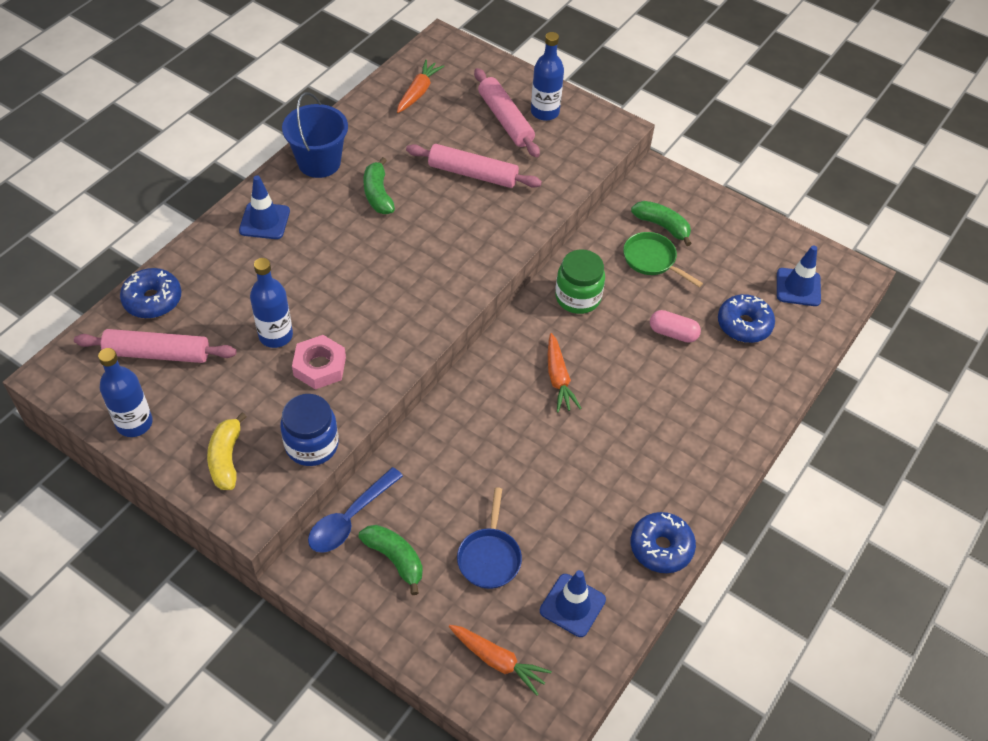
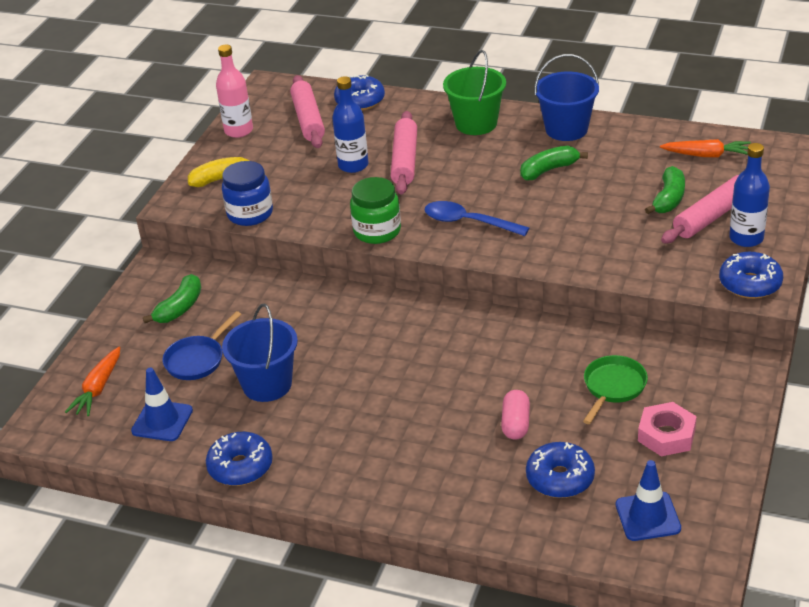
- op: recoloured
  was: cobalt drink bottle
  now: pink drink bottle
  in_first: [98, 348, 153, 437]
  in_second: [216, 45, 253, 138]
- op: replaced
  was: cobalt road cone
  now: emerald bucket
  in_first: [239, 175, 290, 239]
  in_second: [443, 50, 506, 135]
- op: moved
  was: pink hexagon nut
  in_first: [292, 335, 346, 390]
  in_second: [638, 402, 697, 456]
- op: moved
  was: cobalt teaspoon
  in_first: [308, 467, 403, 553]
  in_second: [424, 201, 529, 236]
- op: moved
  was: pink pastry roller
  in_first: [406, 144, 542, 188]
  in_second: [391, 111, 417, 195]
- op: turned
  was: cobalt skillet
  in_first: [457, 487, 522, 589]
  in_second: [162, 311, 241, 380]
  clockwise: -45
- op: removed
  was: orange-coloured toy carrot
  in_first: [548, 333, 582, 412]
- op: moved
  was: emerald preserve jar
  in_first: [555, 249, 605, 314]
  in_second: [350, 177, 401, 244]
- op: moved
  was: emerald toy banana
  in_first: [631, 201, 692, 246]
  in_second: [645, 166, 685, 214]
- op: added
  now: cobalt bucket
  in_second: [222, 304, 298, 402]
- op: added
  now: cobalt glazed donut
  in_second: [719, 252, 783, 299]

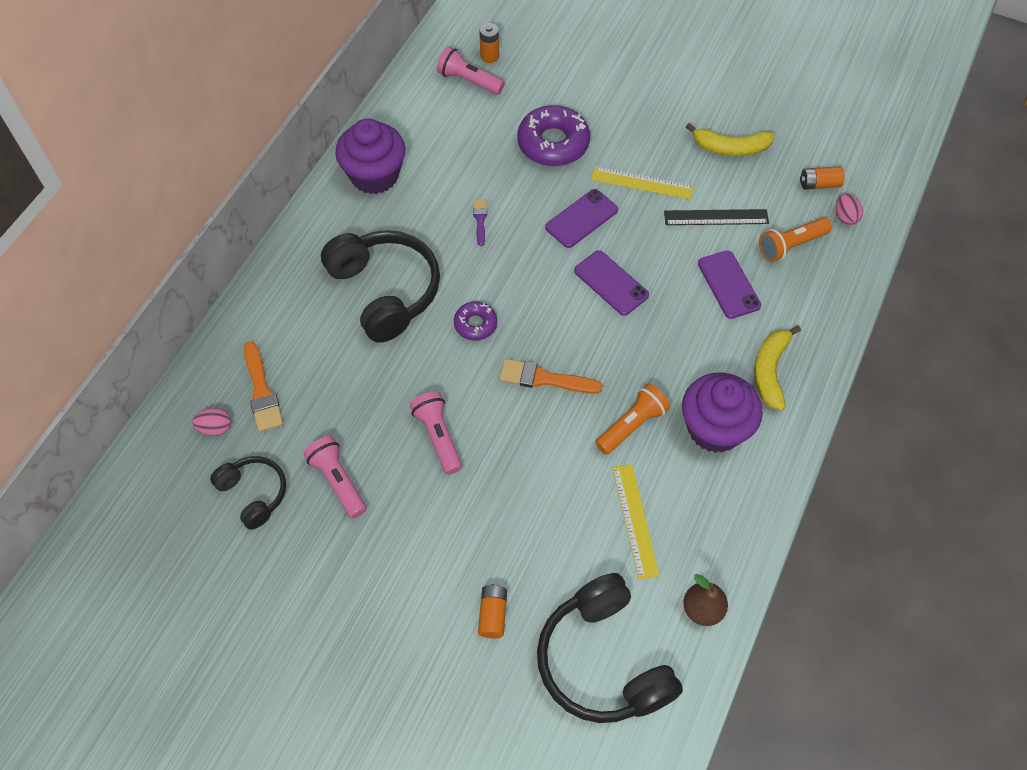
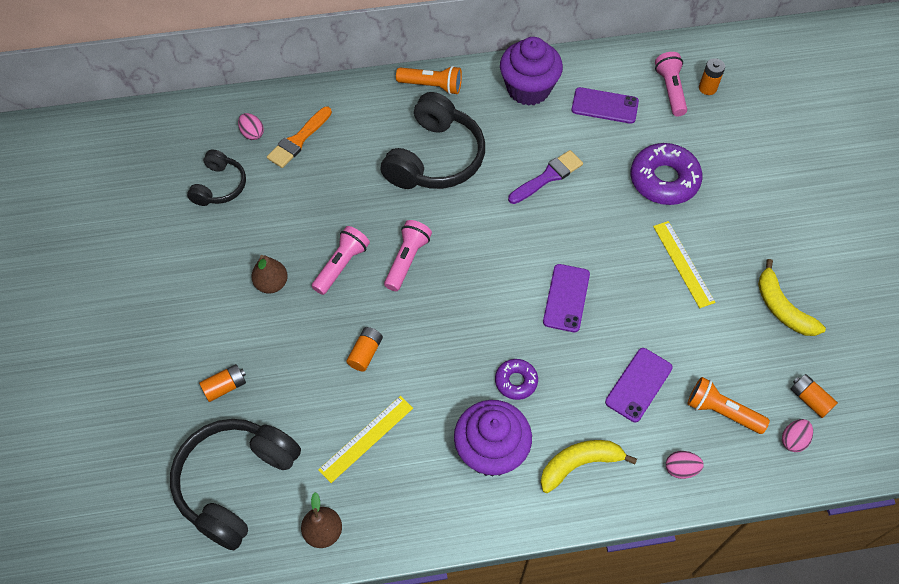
- op: moved
  was: pink flashlight
  in_first: [304, 436, 367, 518]
  in_second: [384, 220, 432, 291]
- op: moved
  was: royal purple glazed donut
  in_first: [454, 301, 497, 341]
  in_second: [495, 359, 538, 400]
- op: resized
  was: royal purple brush
  in_first: [473, 200, 487, 246]
  in_second: [508, 150, 583, 204]
  ratio: 1.69
- op: removed
  was: orange-coloured brush
  in_first: [499, 359, 603, 394]
- op: moved
  was: royal purple smartphone
  in_first: [545, 189, 618, 248]
  in_second: [571, 87, 639, 124]
- op: moved
  was: orange-coloured flashlight
  in_first: [595, 384, 670, 455]
  in_second: [396, 66, 462, 95]
- op: removed
  was: jet-black ruler
  in_first: [664, 209, 769, 225]
- op: added
  now: dark brown pear
  in_second: [251, 255, 288, 293]
- op: added
  now: orange-coloured power cell
  in_second: [346, 327, 383, 372]
- op: added
  now: pink toy egg
  in_second: [666, 451, 704, 479]

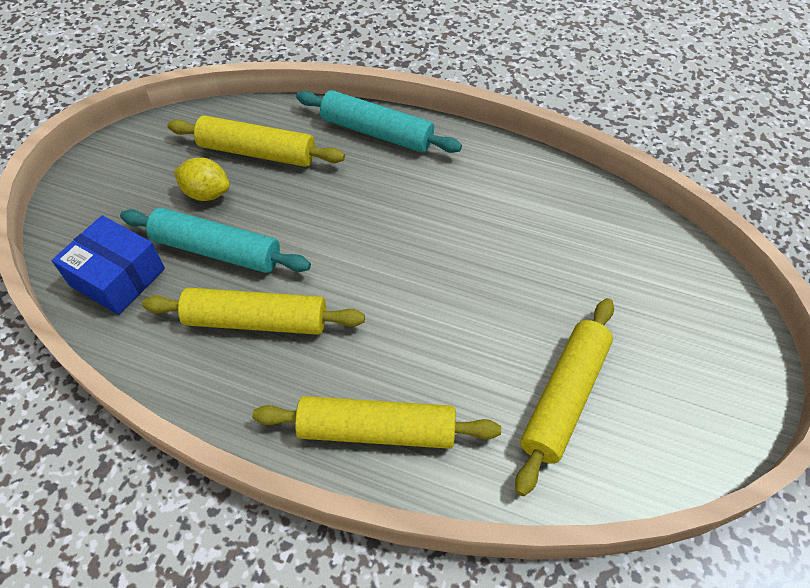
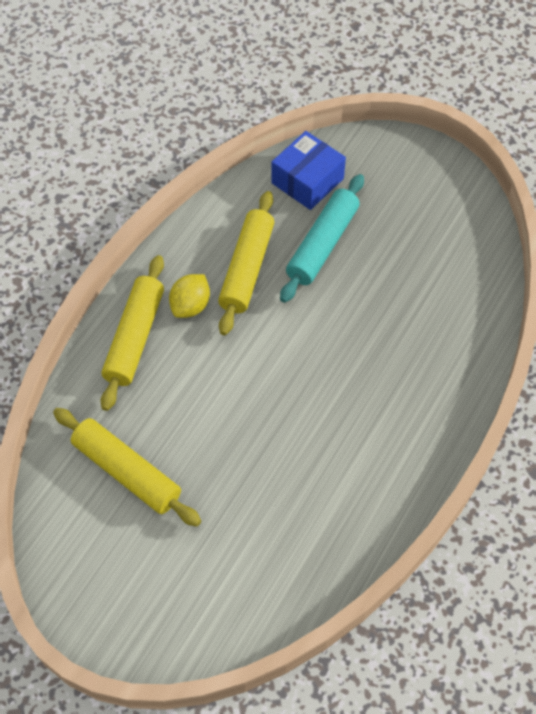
- op: removed
  was: bright yellow pastry roller
  in_first: [167, 115, 345, 167]
- op: moved
  was: bright yellow citrus fruit
  in_first: [174, 157, 230, 201]
  in_second: [169, 274, 210, 318]
- op: removed
  was: teal pastry roller
  in_first: [296, 90, 462, 153]

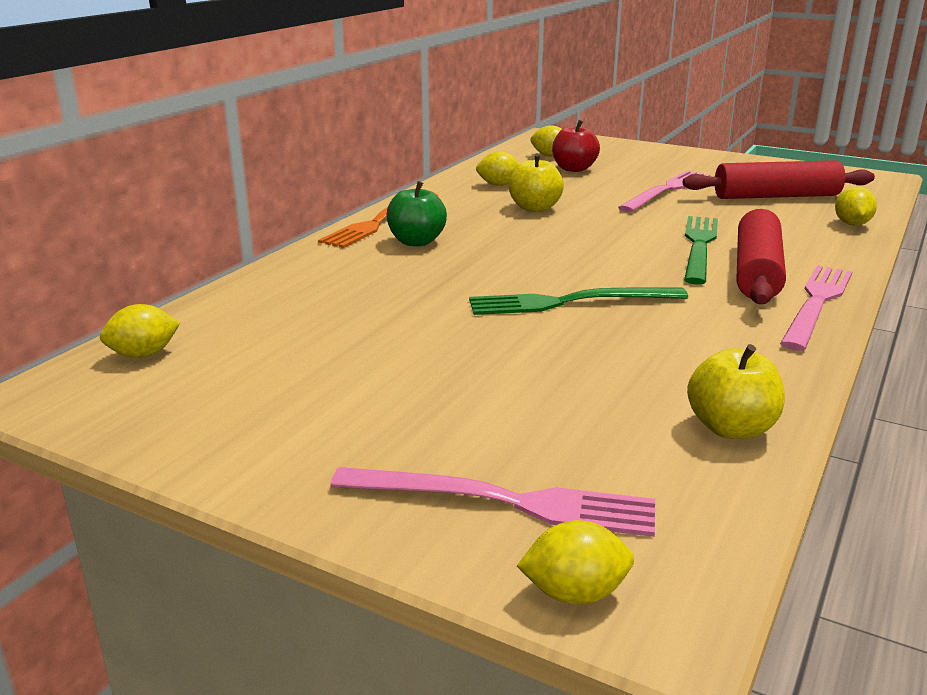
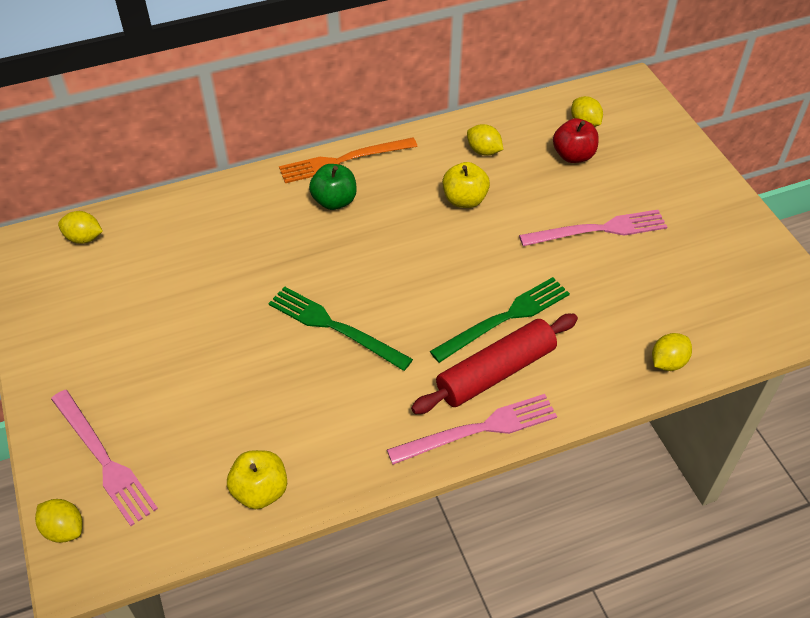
- op: removed
  was: crimson pastry roller
  in_first: [683, 160, 875, 199]

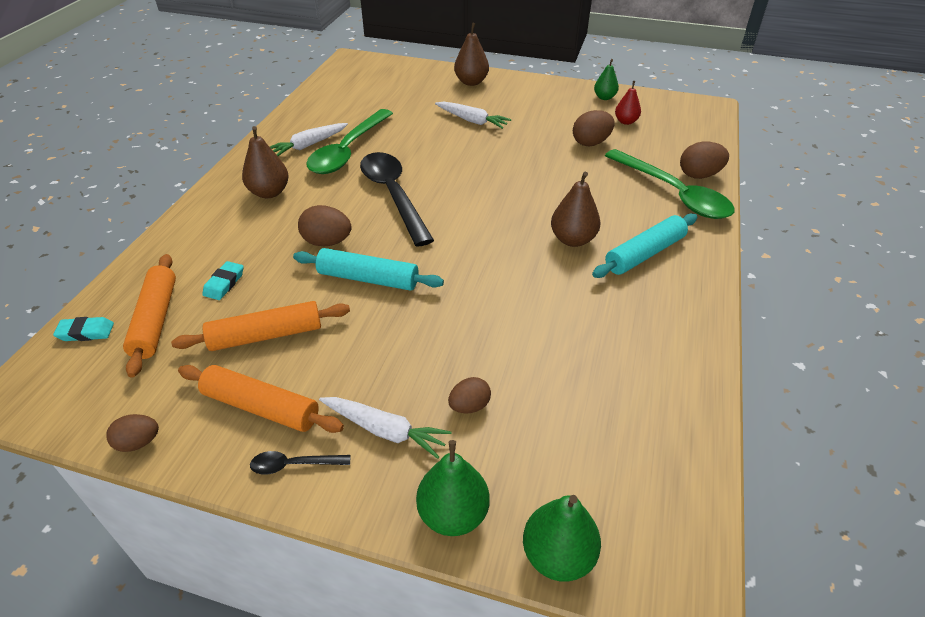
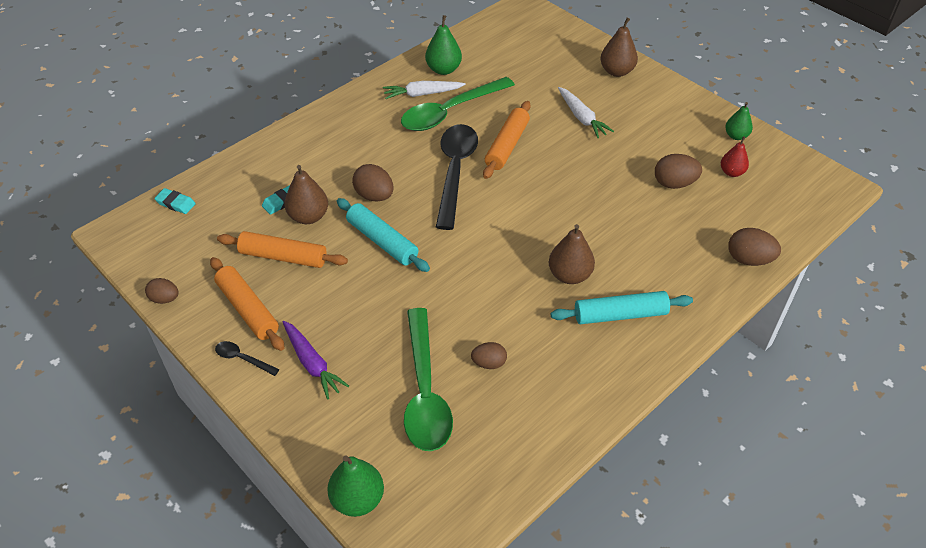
- op: moved
  was: orange-coloured pastry roller
  in_first: [123, 254, 176, 378]
  in_second: [483, 101, 531, 179]
- op: moved
  was: dark brown pear
  in_first: [242, 126, 289, 198]
  in_second: [284, 165, 328, 224]
- op: recoloured
  was: white toy carrot
  now: royal purple toy carrot
  in_first: [319, 397, 452, 459]
  in_second: [283, 321, 349, 399]
- op: moved
  was: emerald pear
  in_first: [416, 440, 490, 536]
  in_second: [425, 15, 462, 75]
- op: moved
  was: dark brown toy egg
  in_first: [448, 377, 491, 413]
  in_second: [471, 342, 507, 369]
- op: moved
  was: emerald teaspoon
  in_first: [605, 149, 735, 219]
  in_second: [404, 308, 453, 451]

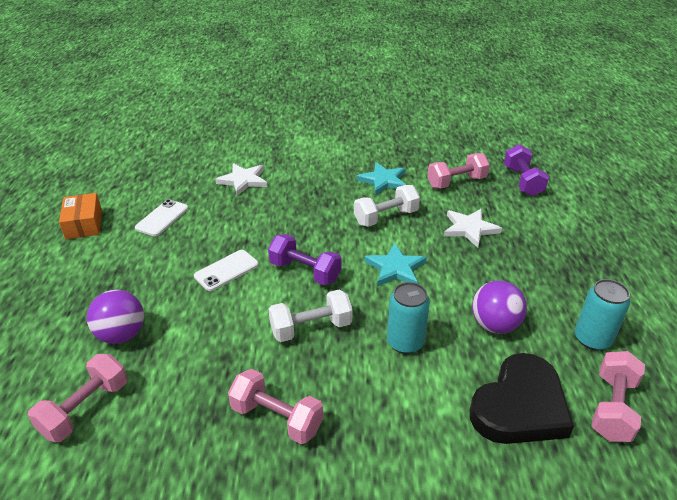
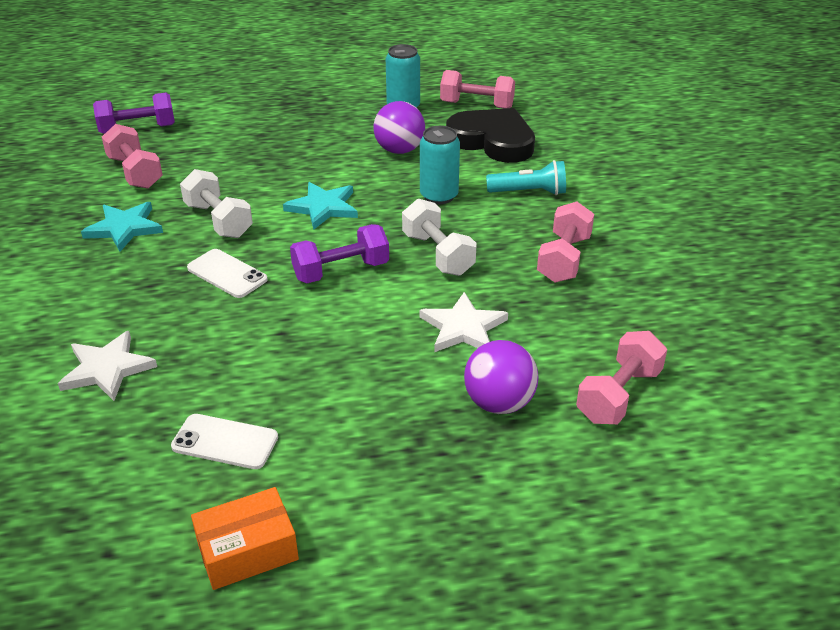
- op: turned
  was: pink hand weight
  in_first: [28, 354, 128, 442]
  in_second: [576, 331, 667, 424]
  clockwise: -75
- op: moved
  was: white smartphone
  in_first: [194, 250, 259, 291]
  in_second: [187, 249, 268, 298]
- op: turned
  was: royal purple hand weight
  in_first: [268, 234, 342, 285]
  in_second: [290, 224, 389, 283]
  clockwise: 45
- op: moved
  was: white star
  in_first: [444, 209, 502, 248]
  in_second: [420, 292, 508, 352]
- op: added
  now: teal flashlight
  in_second: [486, 160, 566, 195]

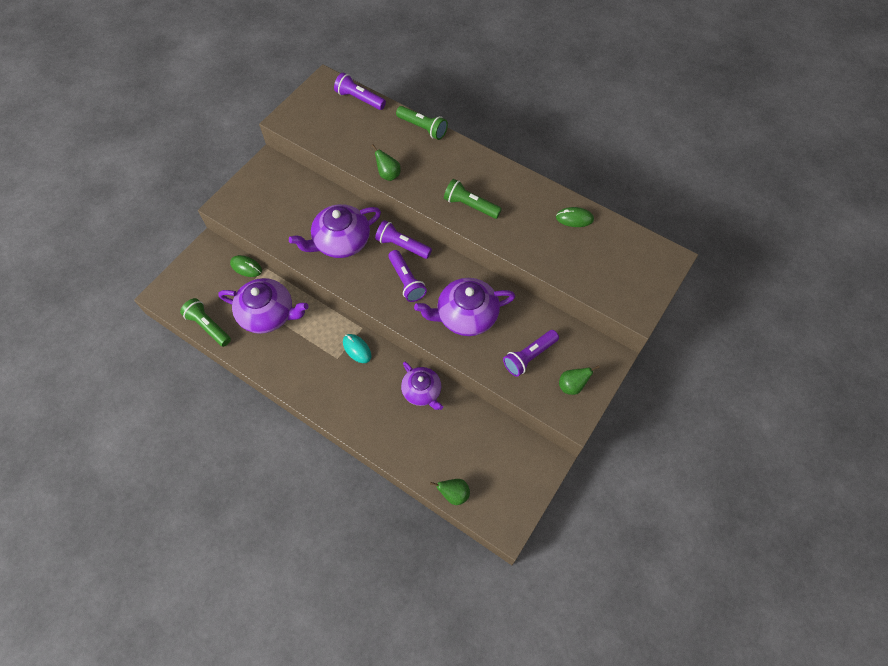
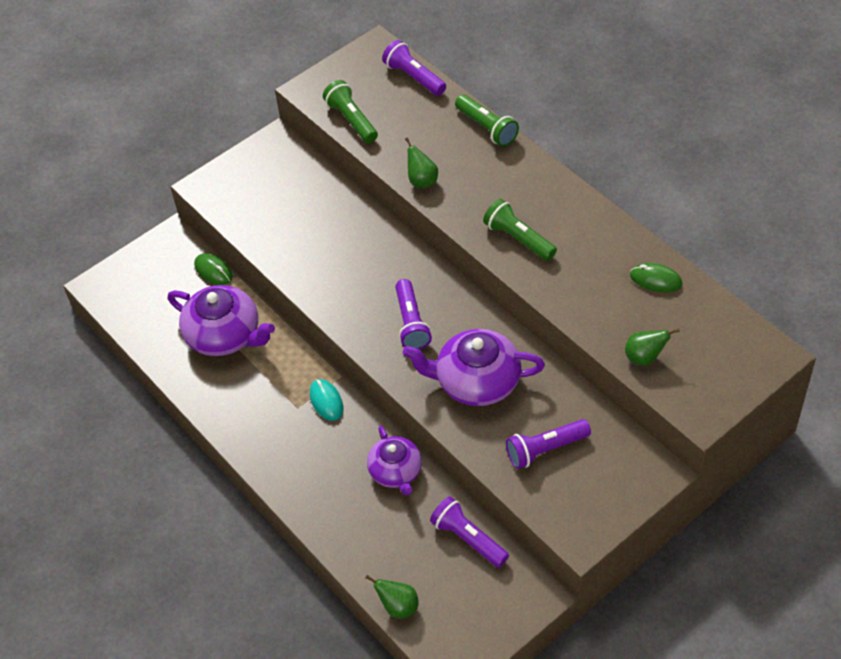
- op: moved
  was: emerald flashlight
  in_first: [180, 298, 231, 347]
  in_second: [323, 80, 378, 143]
- op: removed
  was: royal purple tea pot
  in_first: [289, 204, 381, 258]
- op: moved
  was: royal purple flashlight
  in_first: [375, 220, 432, 259]
  in_second: [430, 496, 509, 568]
- op: moved
  was: emerald pear
  in_first: [559, 365, 600, 395]
  in_second: [625, 328, 680, 365]

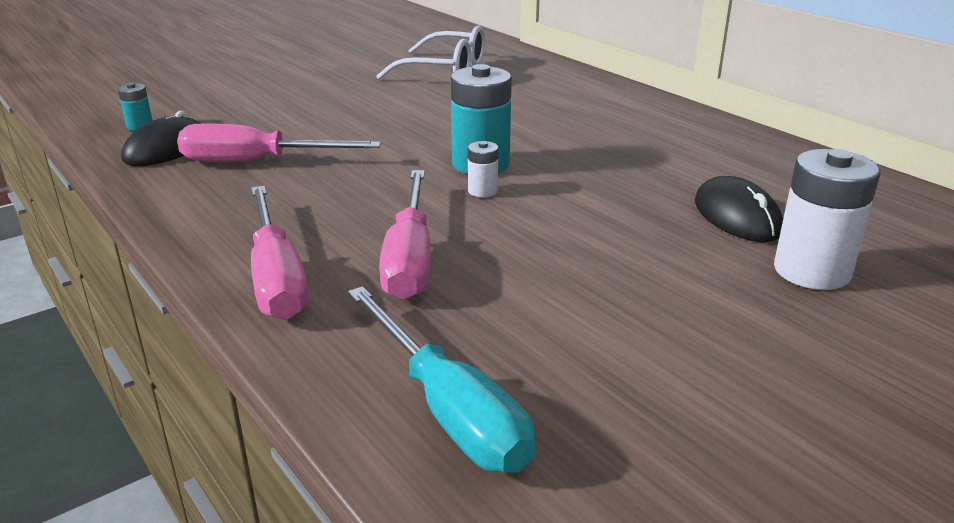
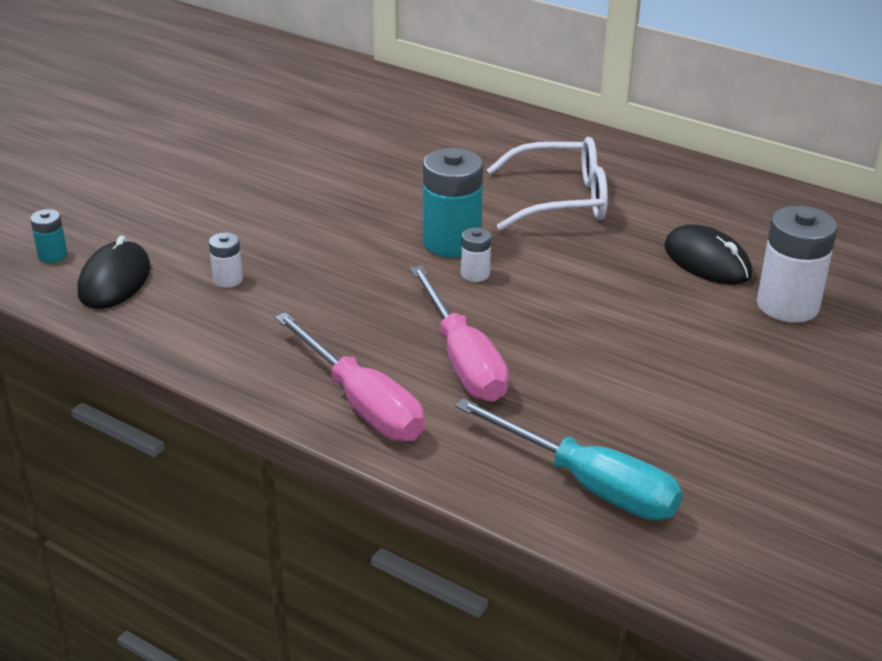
- op: replaced
  was: pink flat screwdriver
  now: white power cell
  in_first: [177, 123, 381, 162]
  in_second: [209, 233, 243, 288]
- op: moved
  was: white eyeglasses
  in_first: [376, 26, 485, 80]
  in_second: [487, 137, 608, 231]

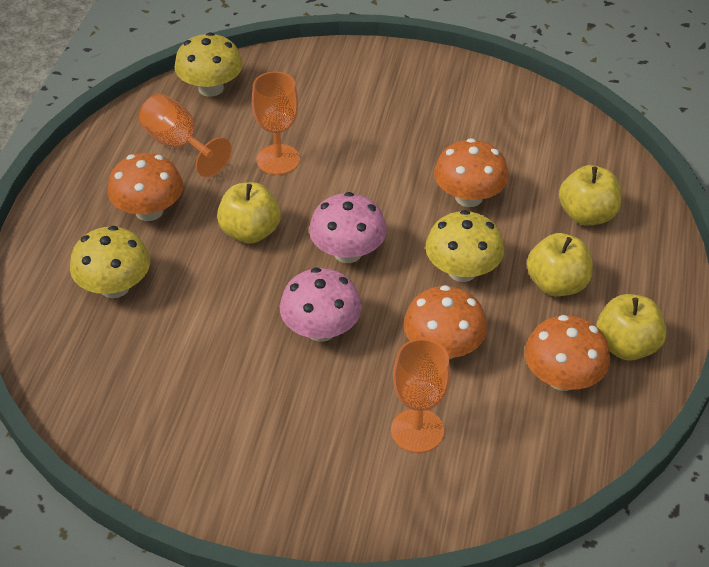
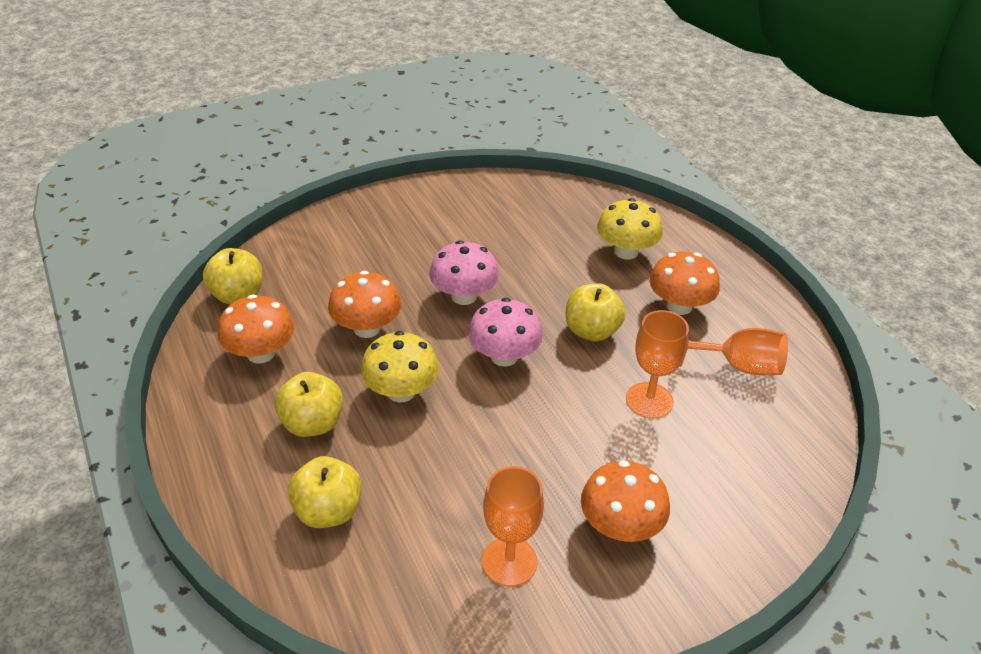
- op: removed
  was: bright yellow mushroom
  in_first: [174, 32, 243, 97]
- op: moved
  was: orange-coloured goblet
  in_first: [391, 339, 450, 453]
  in_second: [482, 466, 544, 587]
- op: moved
  was: orange-coloured mushroom
  in_first: [434, 138, 509, 207]
  in_second: [581, 460, 670, 542]
- op: moved
  was: bright yellow apple fruit
  in_first: [596, 294, 667, 361]
  in_second: [203, 248, 263, 305]

